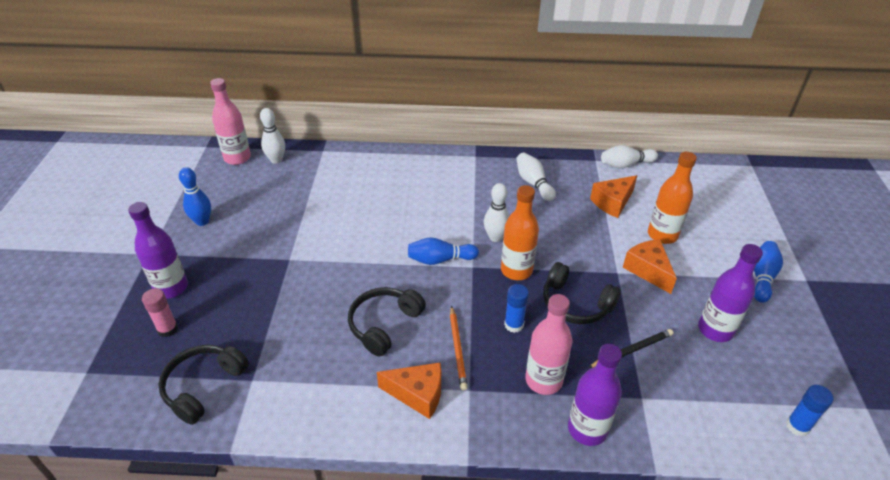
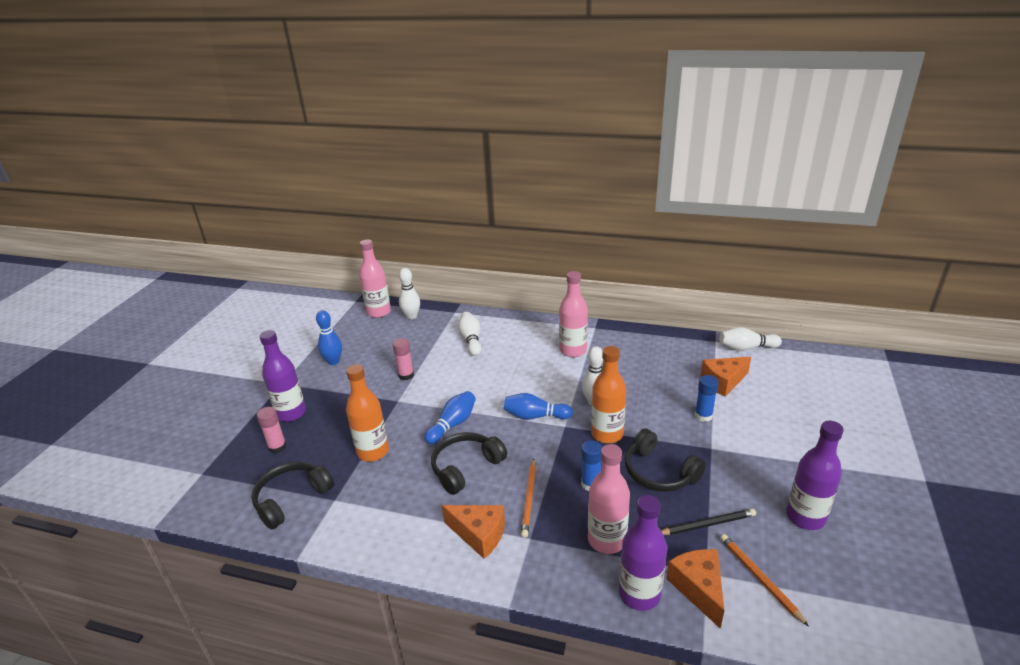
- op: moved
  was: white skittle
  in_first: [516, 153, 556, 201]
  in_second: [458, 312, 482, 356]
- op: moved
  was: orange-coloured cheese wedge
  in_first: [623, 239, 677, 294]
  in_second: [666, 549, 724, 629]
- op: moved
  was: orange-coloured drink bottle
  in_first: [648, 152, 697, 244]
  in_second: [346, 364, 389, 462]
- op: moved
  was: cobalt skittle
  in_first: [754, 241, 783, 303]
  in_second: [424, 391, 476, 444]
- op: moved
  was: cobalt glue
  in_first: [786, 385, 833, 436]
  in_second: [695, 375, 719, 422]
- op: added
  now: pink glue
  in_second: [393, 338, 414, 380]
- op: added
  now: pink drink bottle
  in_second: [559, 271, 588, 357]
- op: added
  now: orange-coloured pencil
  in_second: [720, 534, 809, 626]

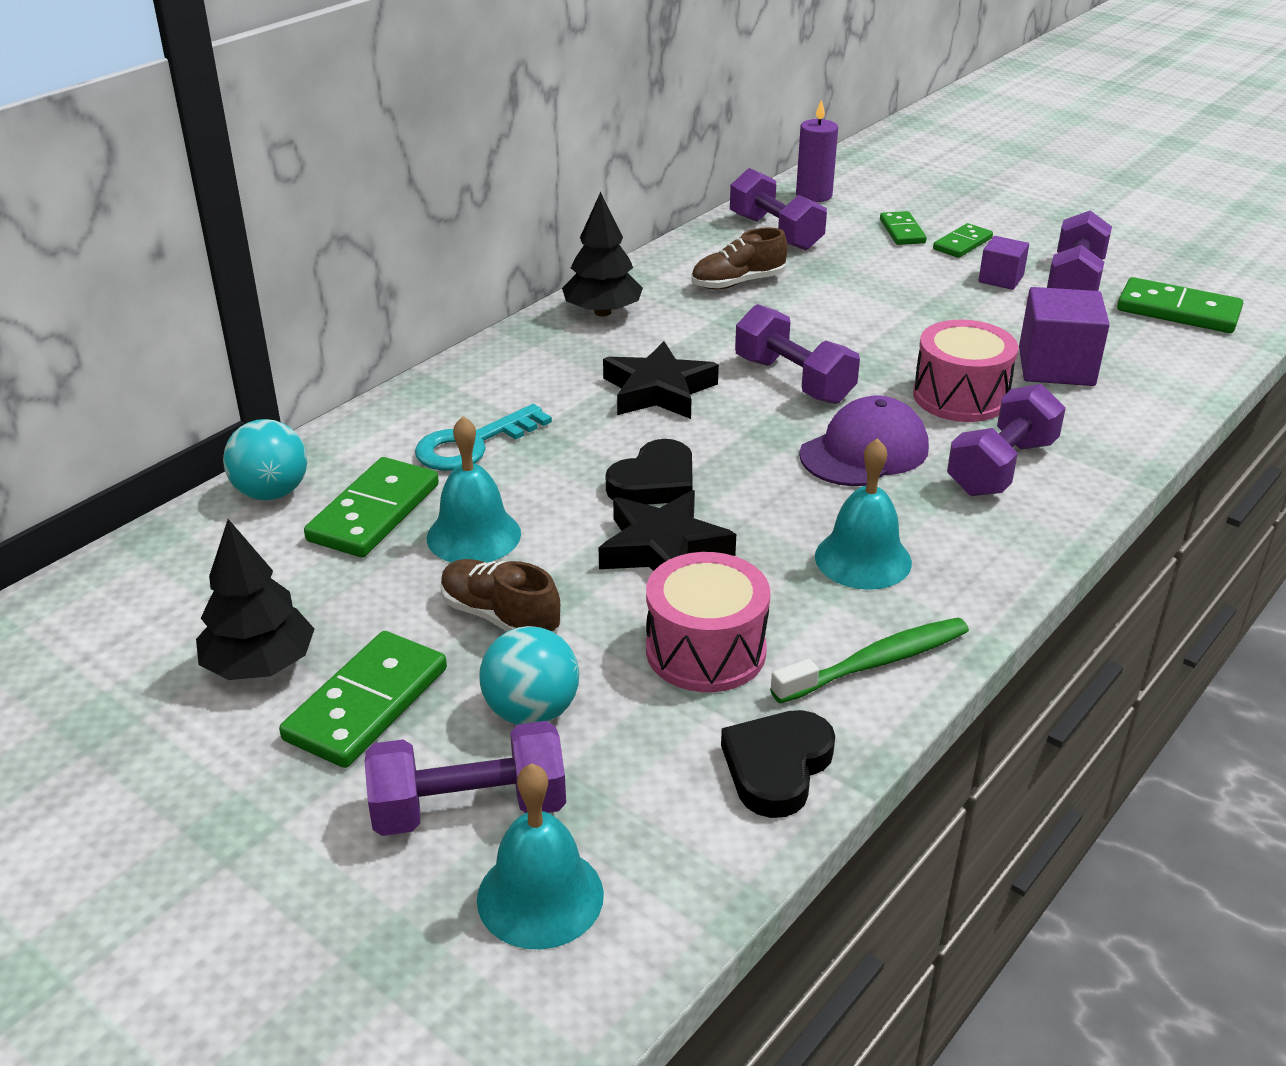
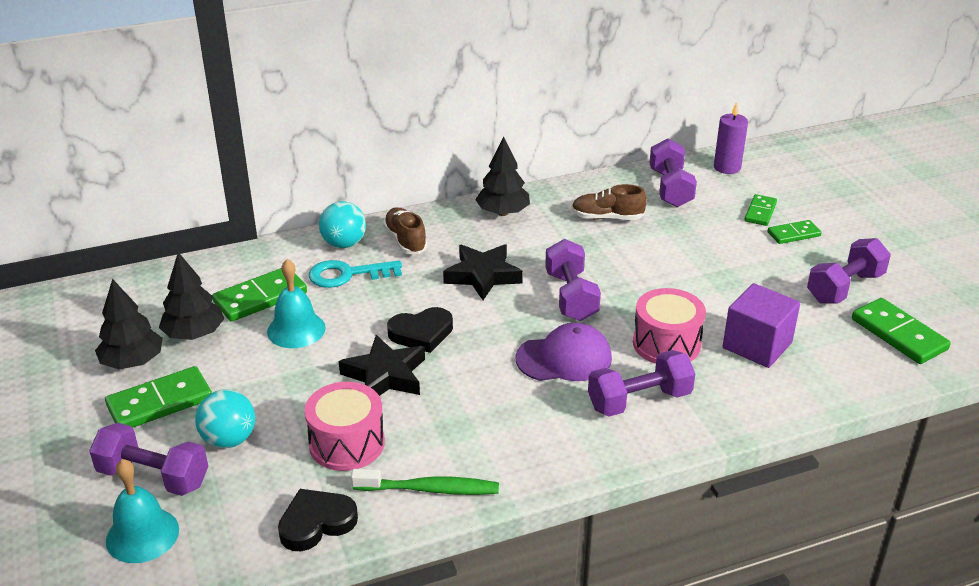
- op: moved
  was: teal ball
  in_first: [223, 419, 307, 500]
  in_second: [319, 201, 366, 248]
- op: moved
  was: dark brown shoe
  in_first: [441, 559, 561, 634]
  in_second: [383, 207, 428, 254]
- op: removed
  was: teal hand bell
  in_first: [815, 438, 912, 590]
- op: removed
  was: royal purple solid cube
  in_first: [978, 236, 1029, 290]
- op: added
  now: jet-black fir tree
  in_second: [159, 252, 224, 340]

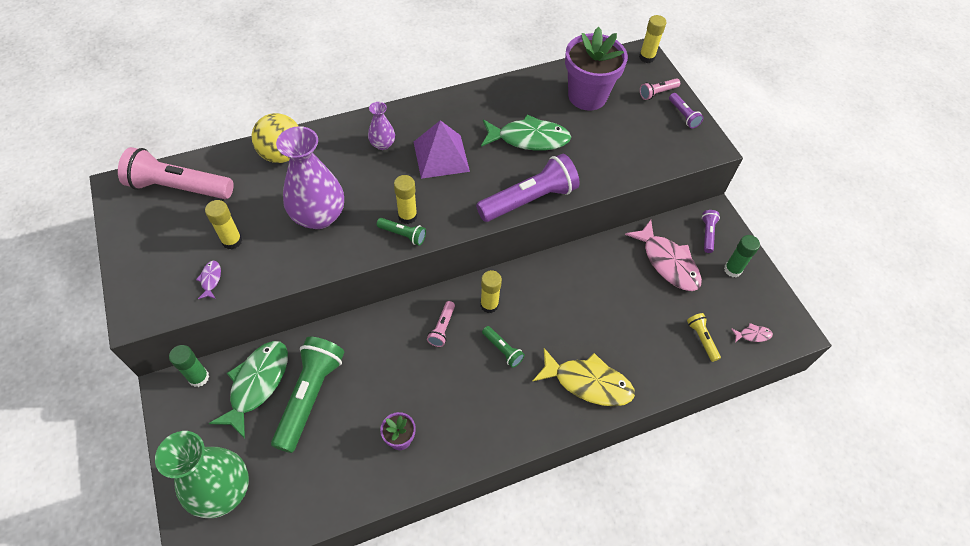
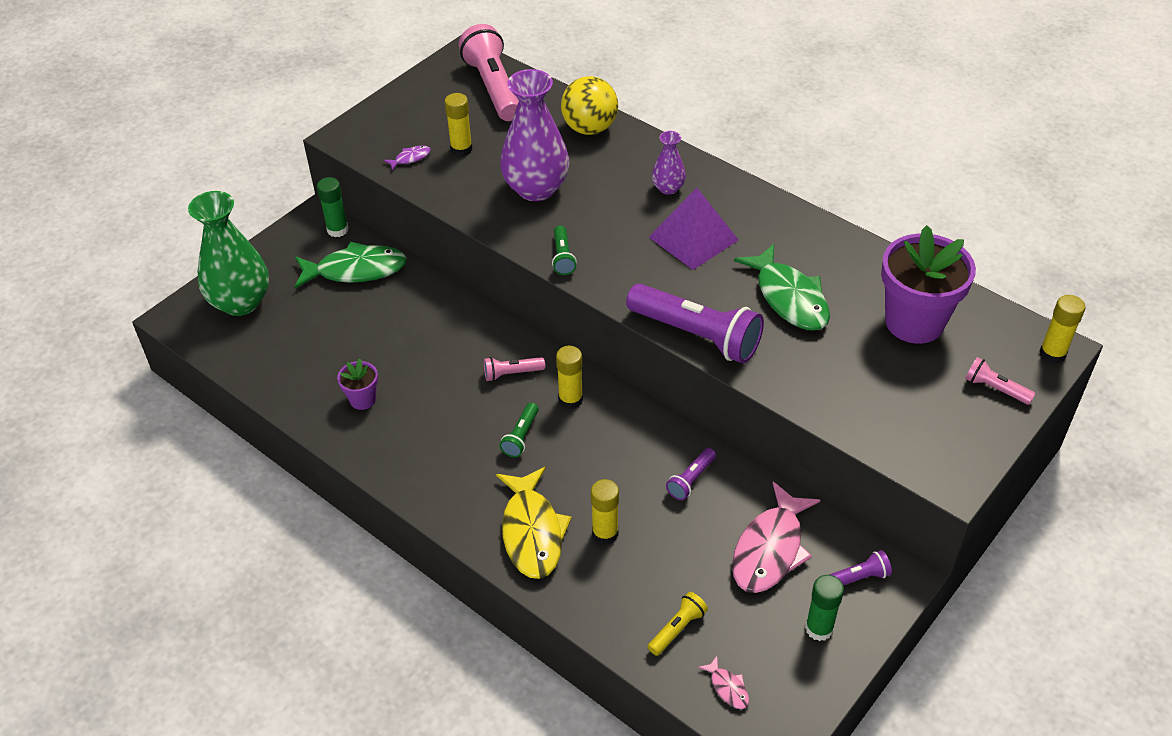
- op: removed
  was: emerald flashlight
  in_first: [271, 337, 344, 453]
- op: moved
  was: bright yellow glue
  in_first: [394, 175, 417, 224]
  in_second: [591, 479, 619, 545]
- op: moved
  was: royal purple flashlight
  in_first: [669, 93, 704, 128]
  in_second: [666, 448, 716, 500]

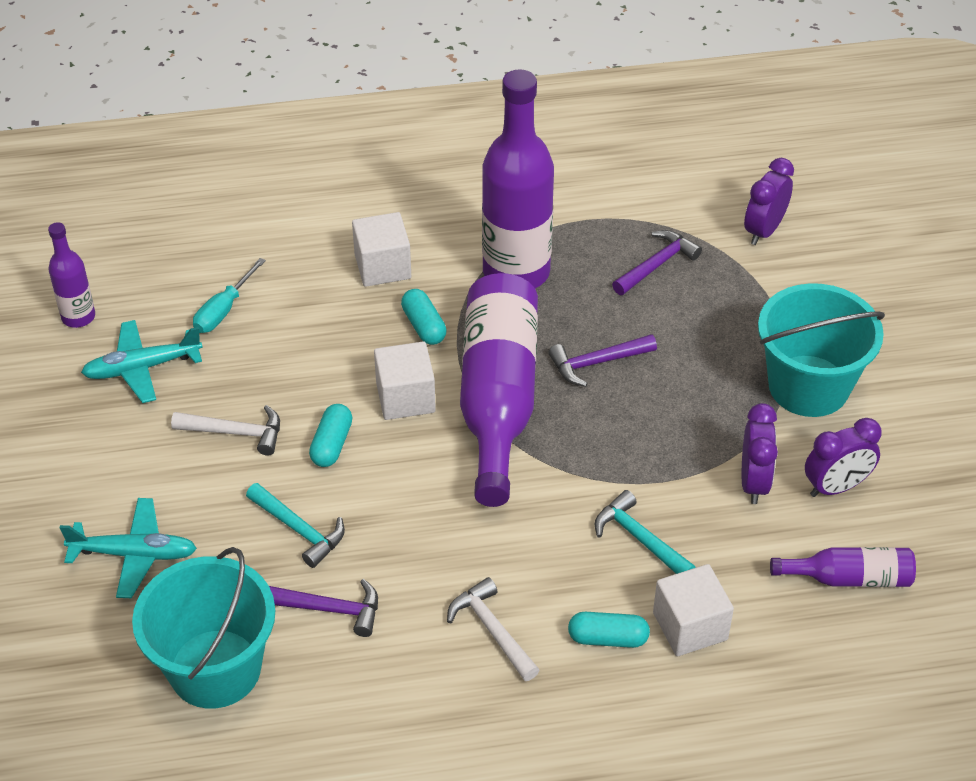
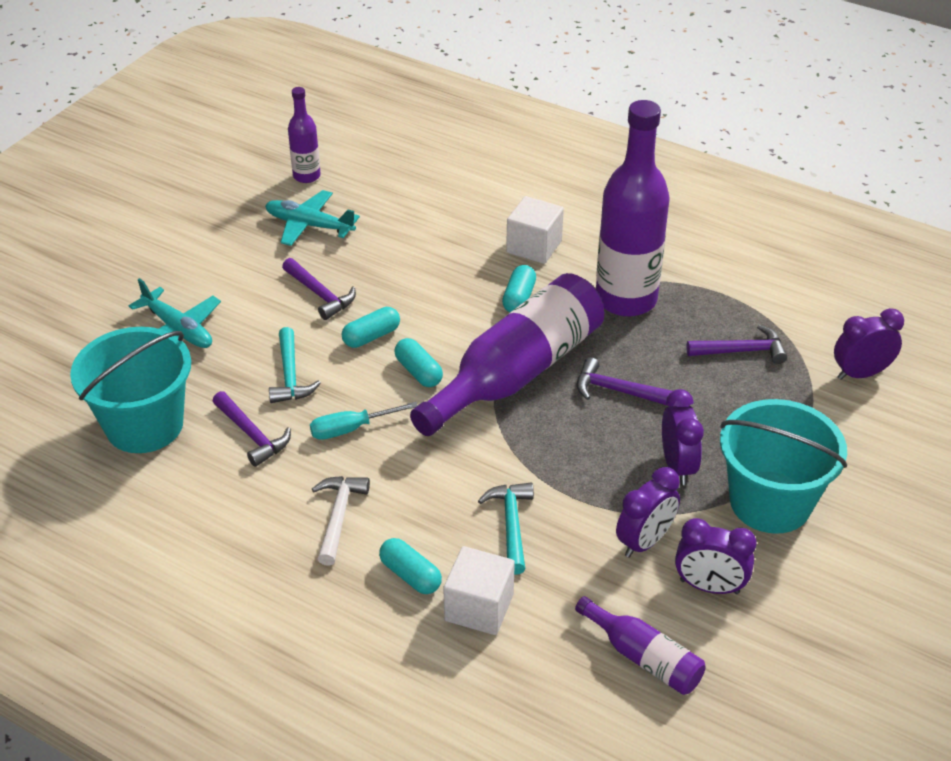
- op: recoloured
  was: white hammer
  now: royal purple hammer
  in_first: [171, 405, 280, 456]
  in_second: [282, 258, 356, 320]
- op: moved
  was: teal flat screwdriver
  in_first: [193, 258, 266, 333]
  in_second: [310, 402, 418, 440]
- op: removed
  was: white solid cube
  in_first: [374, 341, 436, 420]
- op: added
  now: teal pill shape
  in_second: [394, 338, 443, 387]
- op: added
  now: royal purple bedside clock
  in_second: [662, 389, 704, 485]

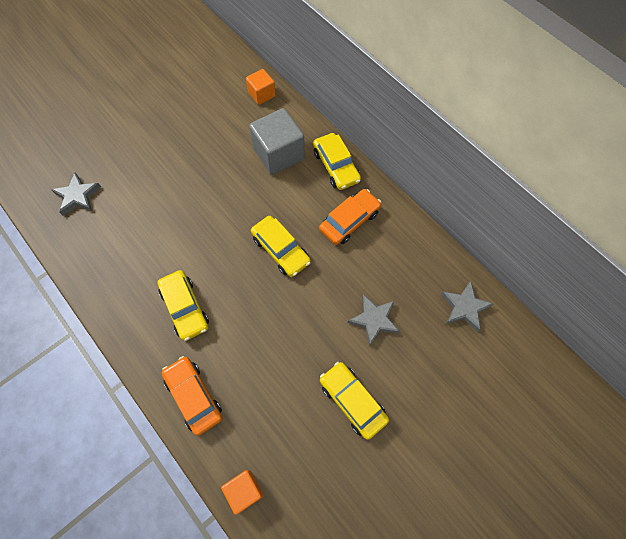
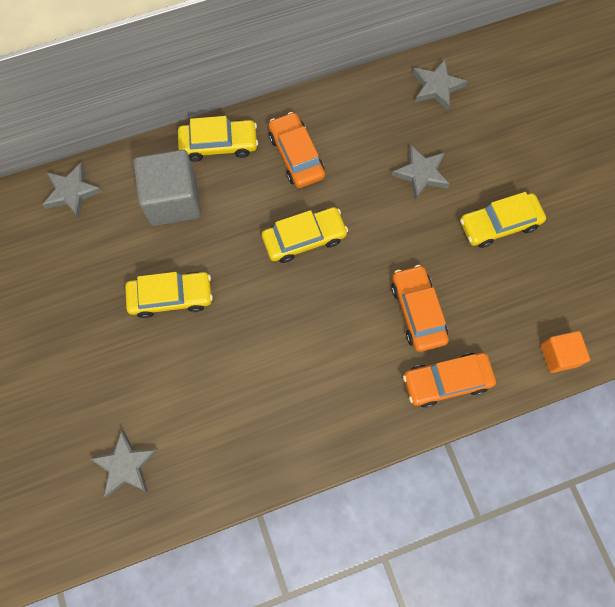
- op: moved
  was: bright yellow automobile
  in_first: [157, 270, 209, 341]
  in_second: [125, 272, 213, 318]
- op: replaced
  was: orange-coloured solid cube
  now: gray star
  in_first: [246, 69, 276, 105]
  in_second: [43, 162, 102, 218]
- op: added
  now: orange-coloured automobile
  in_second: [391, 265, 449, 352]

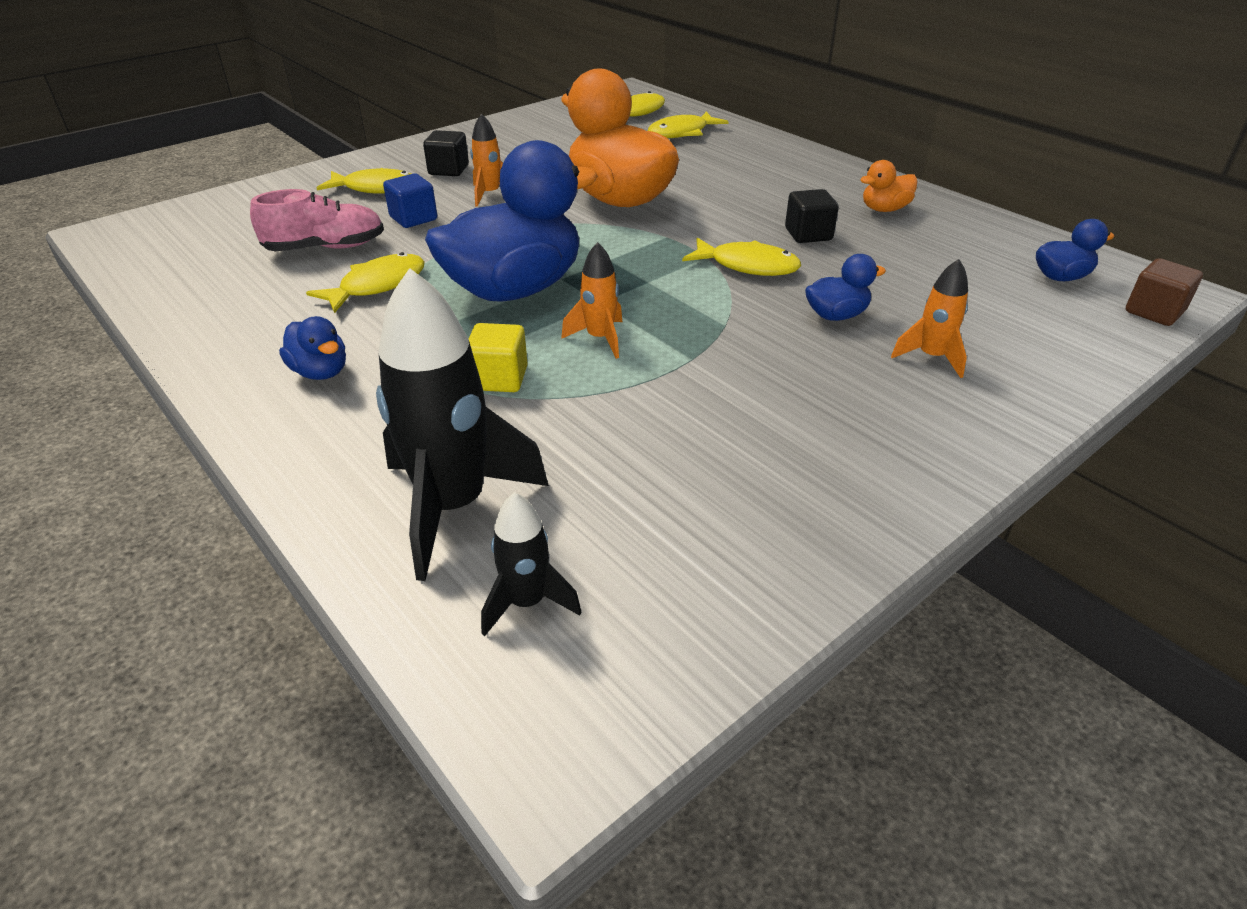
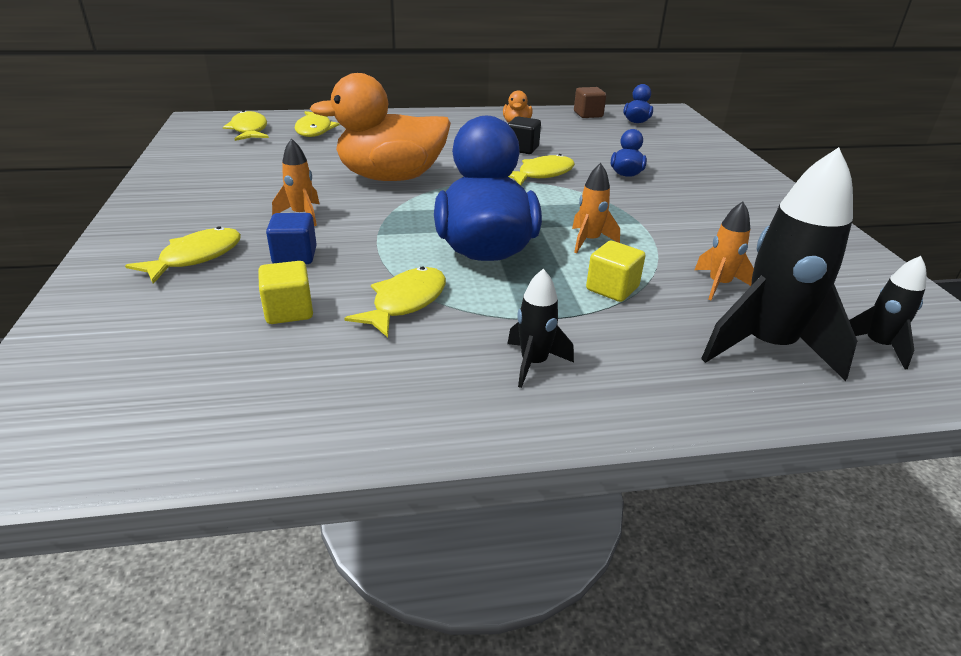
- op: replaced
  was: pink shoe
  now: bright yellow solid cube
  in_first: [250, 189, 384, 251]
  in_second: [258, 261, 313, 324]
- op: replaced
  was: cobalt toy duck
  now: jet-black spaceship
  in_first: [279, 316, 346, 380]
  in_second: [507, 269, 574, 388]
- op: turned
  was: bright yellow fish figure
  in_first: [306, 252, 425, 313]
  in_second: [344, 266, 446, 337]
  clockwise: 45
- op: removed
  was: jet-black solid cube
  in_first: [423, 130, 469, 176]
- op: moved
  was: orange-coloured spaceship
  in_first: [891, 259, 968, 378]
  in_second: [695, 202, 754, 300]
- op: moved
  was: dark brown solid cube
  in_first: [1126, 258, 1203, 326]
  in_second: [574, 87, 606, 118]

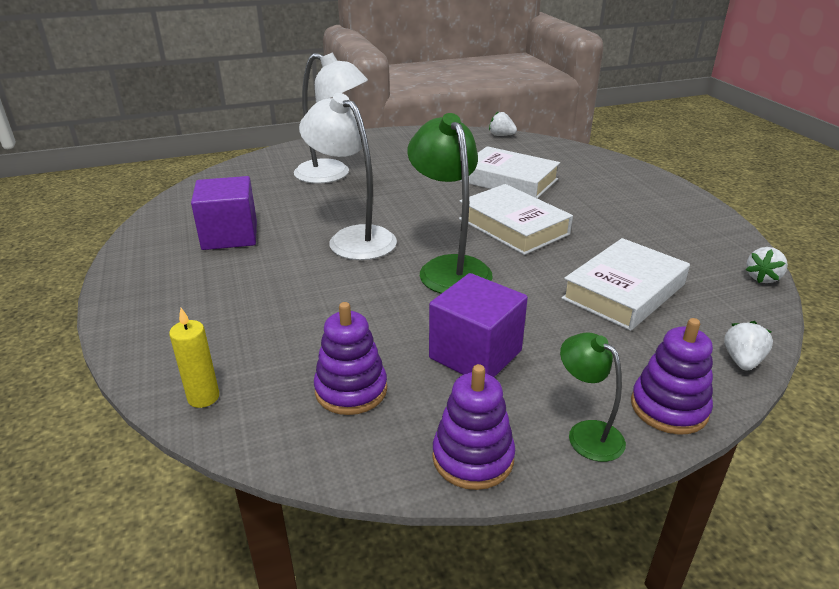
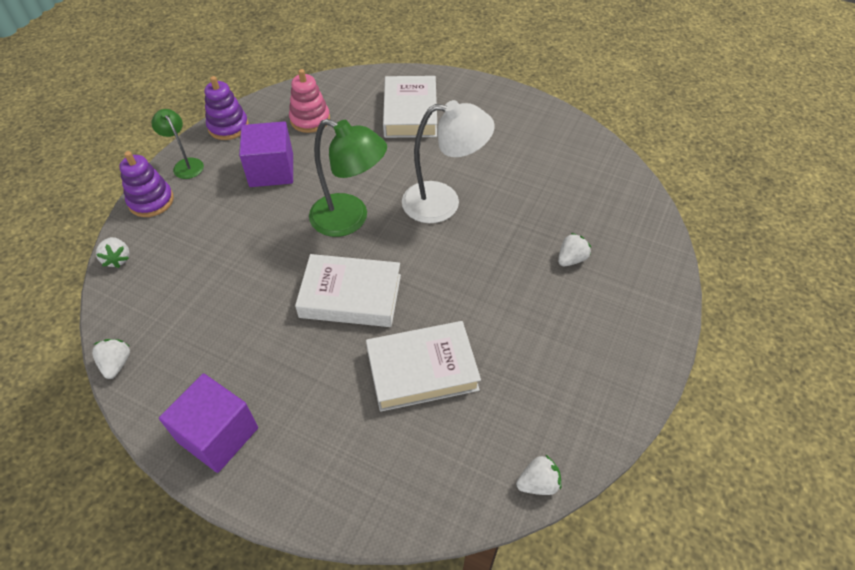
- op: removed
  was: bright yellow wax candle
  in_first: [169, 308, 219, 408]
- op: moved
  was: royal purple solid cube
  in_first: [191, 176, 257, 250]
  in_second: [159, 373, 258, 473]
- op: replaced
  was: white lamp
  now: white toy strawberry
  in_first: [294, 53, 368, 184]
  in_second: [558, 233, 591, 266]
- op: recoloured
  was: royal purple stacking toy
  now: pink stacking toy
  in_first: [314, 302, 387, 415]
  in_second: [289, 69, 330, 133]
- op: turned
  was: emerald lamp
  in_first: [560, 333, 626, 462]
  in_second: [151, 109, 204, 179]
  clockwise: -135
- op: moved
  was: white book
  in_first: [561, 238, 690, 331]
  in_second: [383, 76, 437, 138]

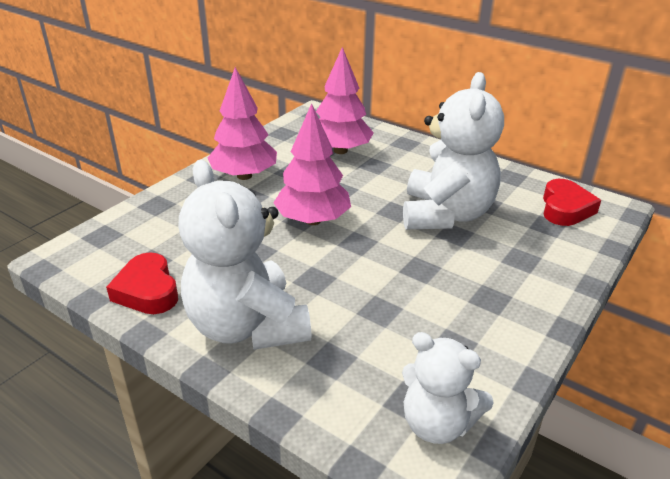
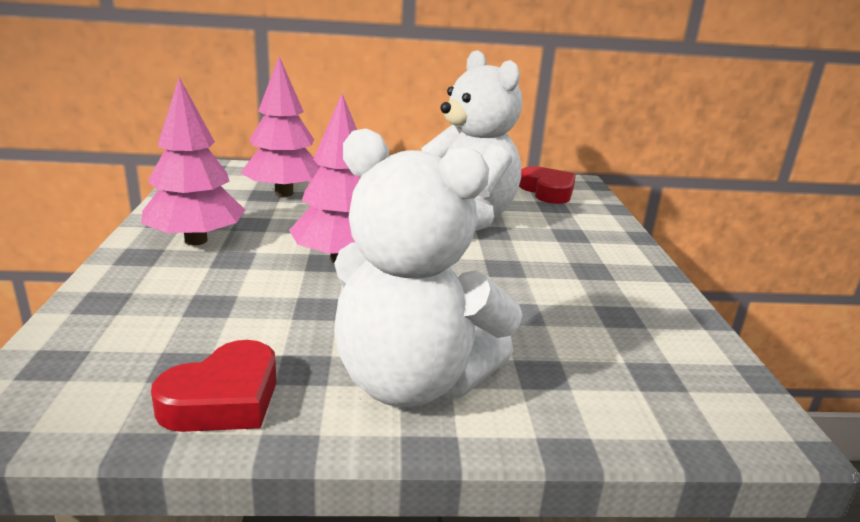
- op: turned
  was: crimson heart
  in_first: [106, 252, 178, 314]
  in_second: [151, 340, 277, 432]
  clockwise: -75
- op: removed
  was: white teddy bear
  in_first: [402, 332, 494, 444]

